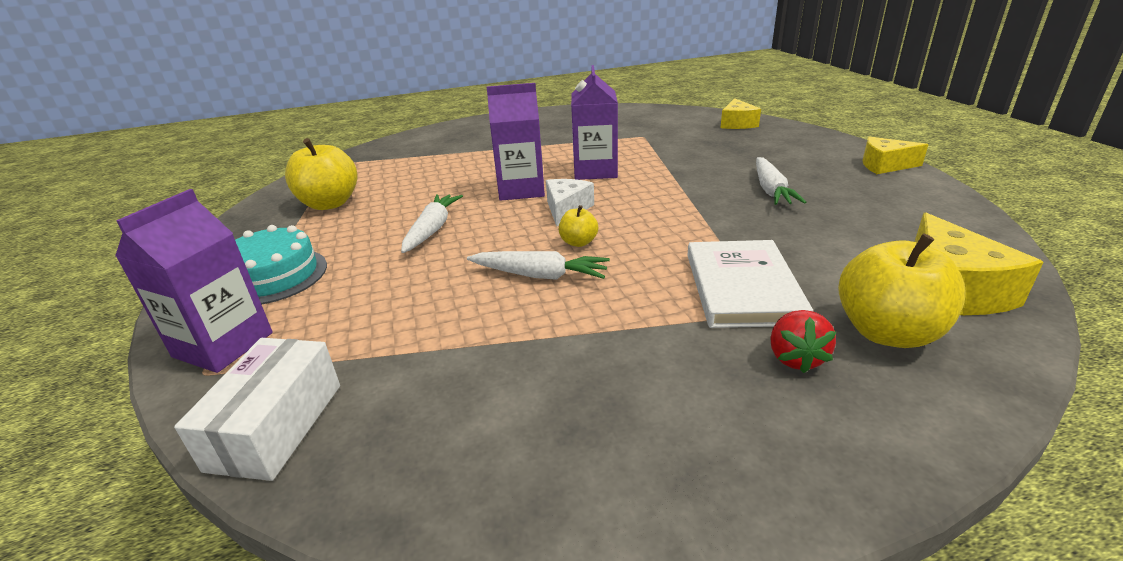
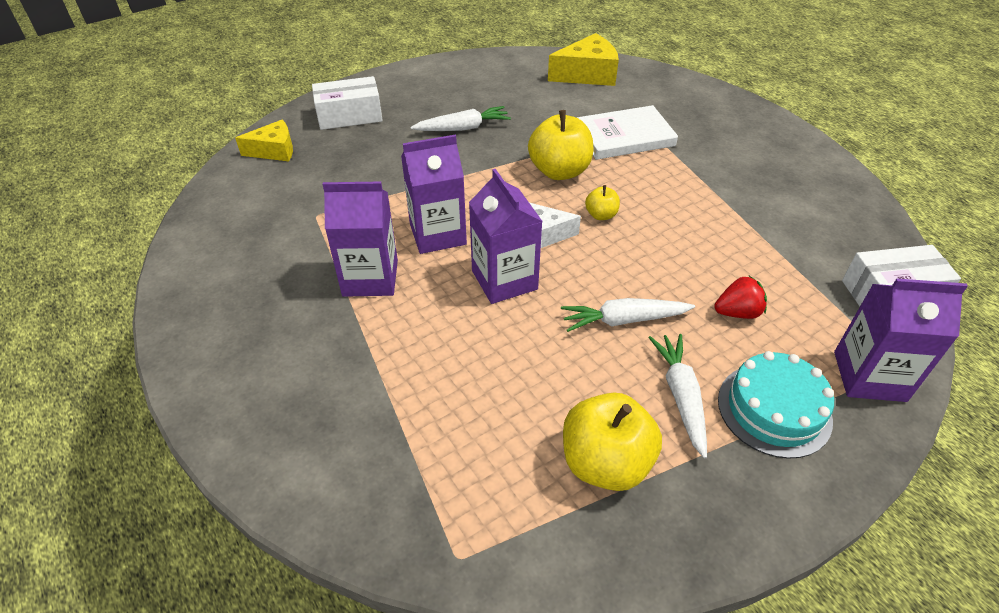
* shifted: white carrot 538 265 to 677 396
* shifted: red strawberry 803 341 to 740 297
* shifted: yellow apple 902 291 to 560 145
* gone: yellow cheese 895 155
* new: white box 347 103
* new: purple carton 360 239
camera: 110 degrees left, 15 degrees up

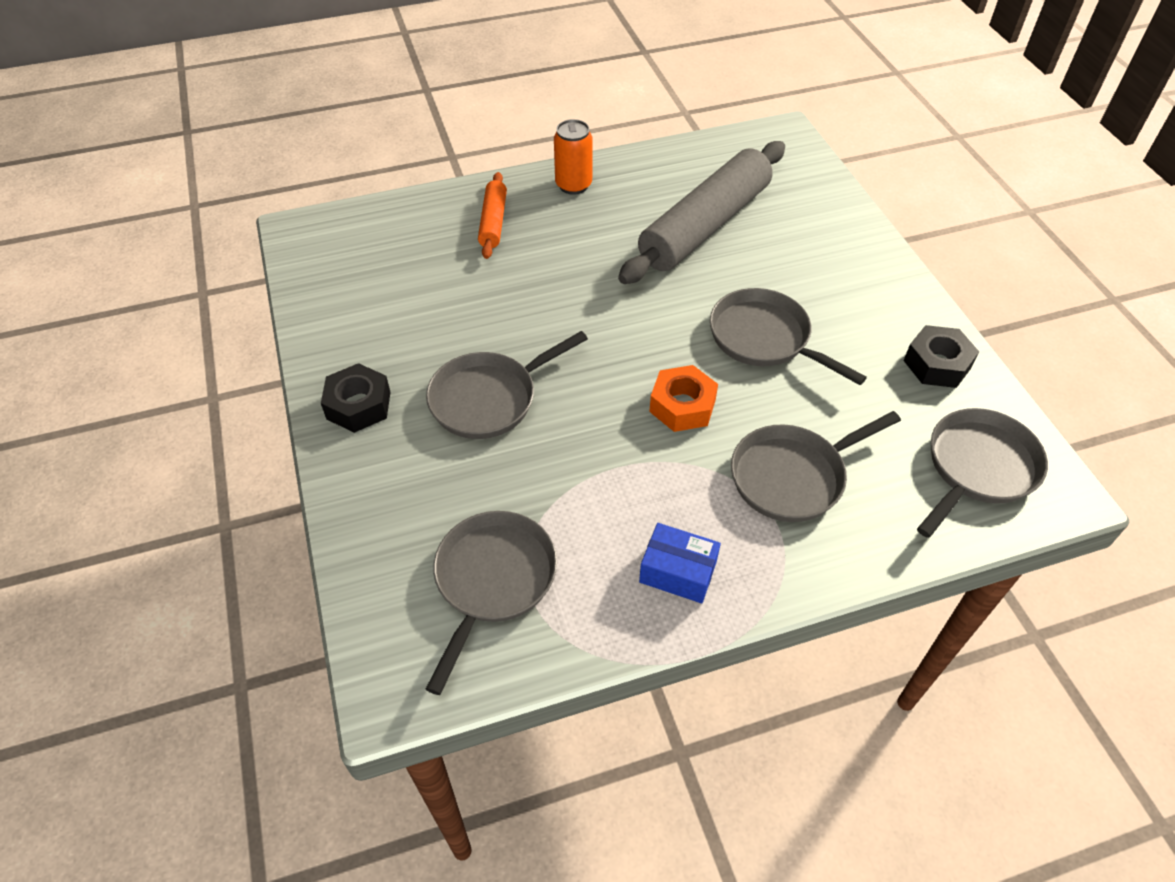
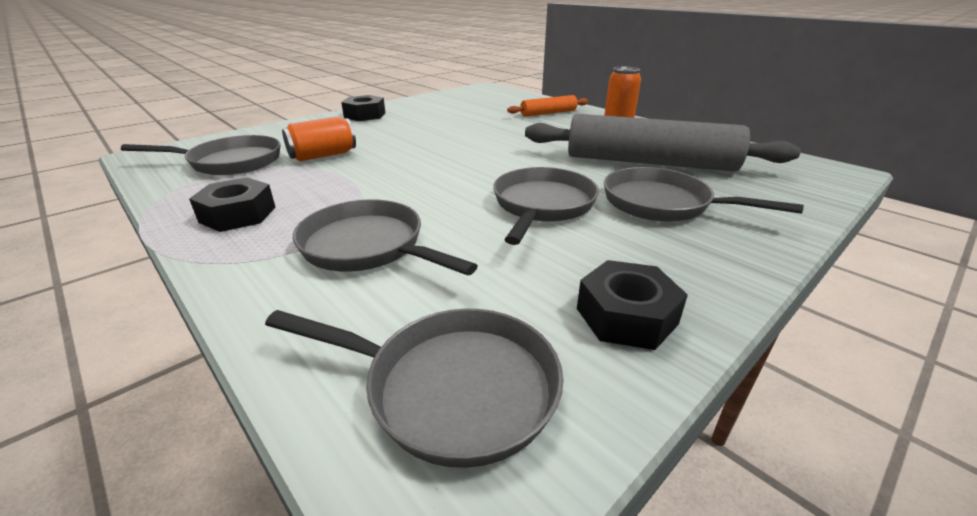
* shifted: grey pan 507 385 to 704 194
* swapped: blue box 680 563 to black nut 232 204
* gone: orange nut 683 398
* new: orange can 319 139
camera: 65 degrees right, 20 degrees down

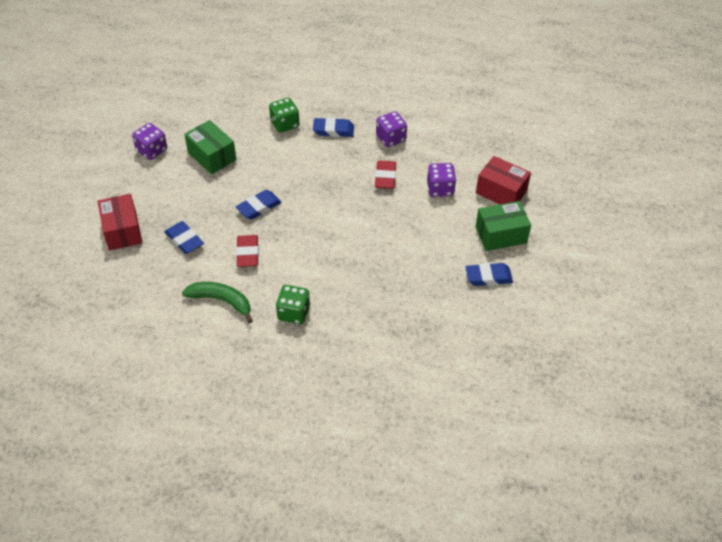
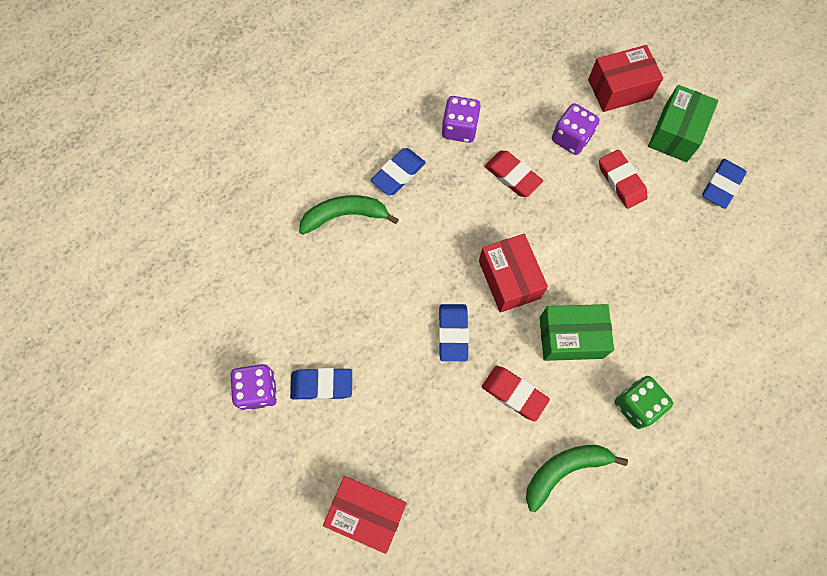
* shifted: blue eraser 184 237 to 321 384
* shifted: green box 210 147 to 577 332
* swapped: green dice 284 115 to green banana 349 215
* new: red box 513 273
* new: red eraser 623 179
camera: 50 degrees left, 20 degrees up

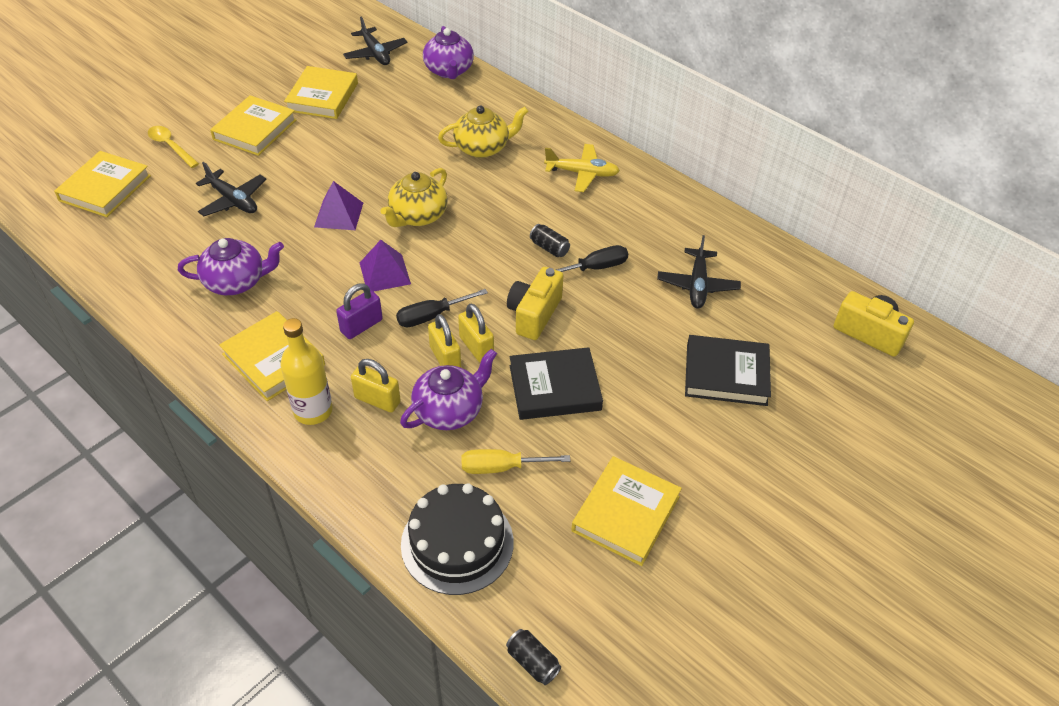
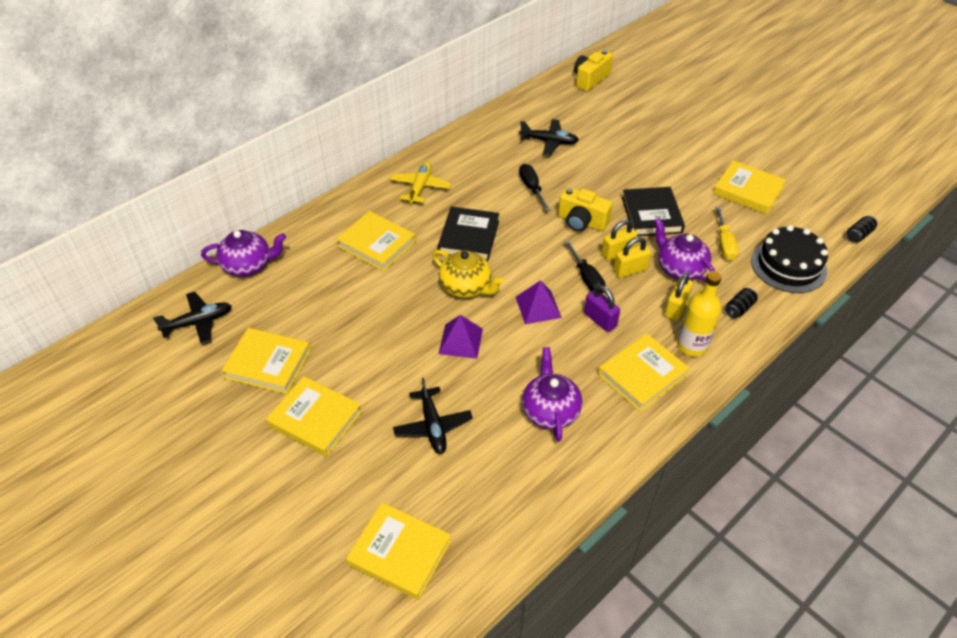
* gone: yellow spoon 173 147
* rotated: black plane 231 189 = 433 416 120 degrees clockwise
* swapped: yellow teapot 483 131 to yellow book 376 241
* shifted: black can 550 240 to 741 303
* shifted: black book 728 370 to 468 234
camera: 85 degrees left, 0 degrees up

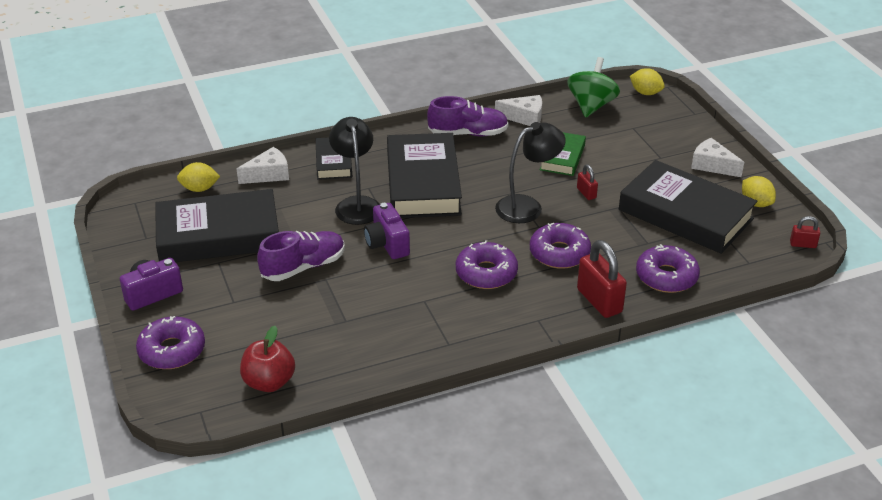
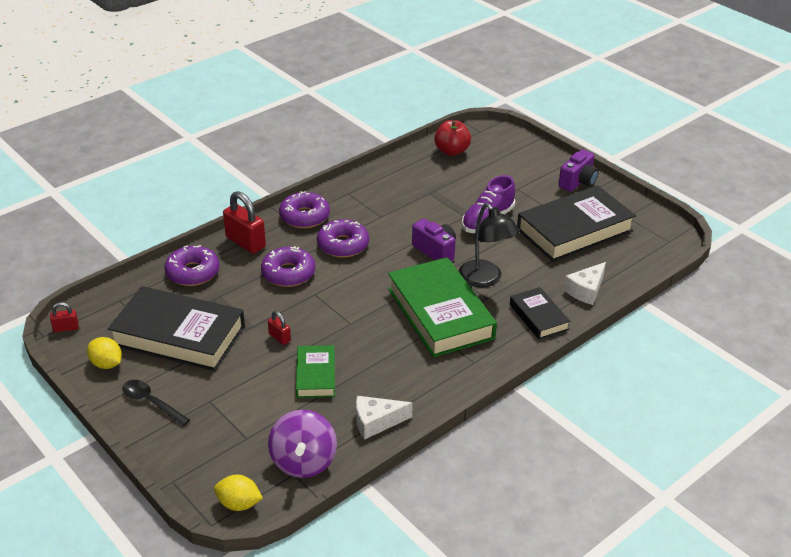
* shifted: purple donut 170 342 to 304 209
* gone: yellow lemon 198 177
* repainted: black book 424 175 to green book 442 307
* gone: purple shoe 467 116
* gone: black lamp 530 172
* repainted: green spinning top 593 87 to purple spinning top 302 444
* swapped: white cheese 717 157 to black spoon 156 403
camera: 160 degrees right, 0 degrees up

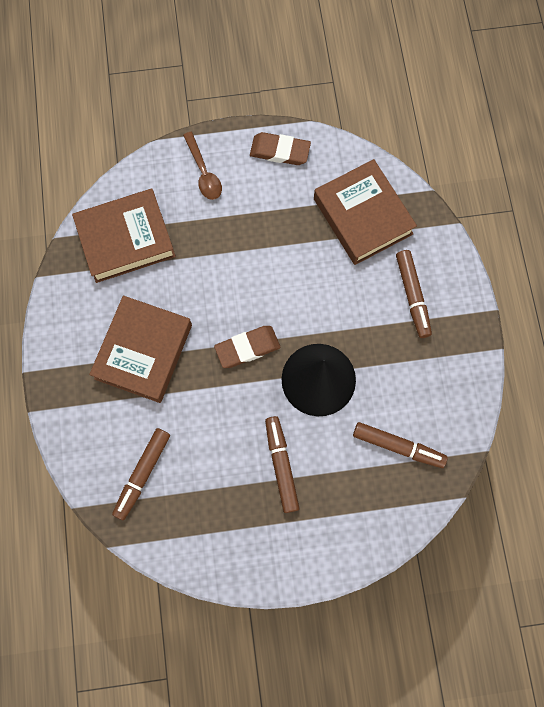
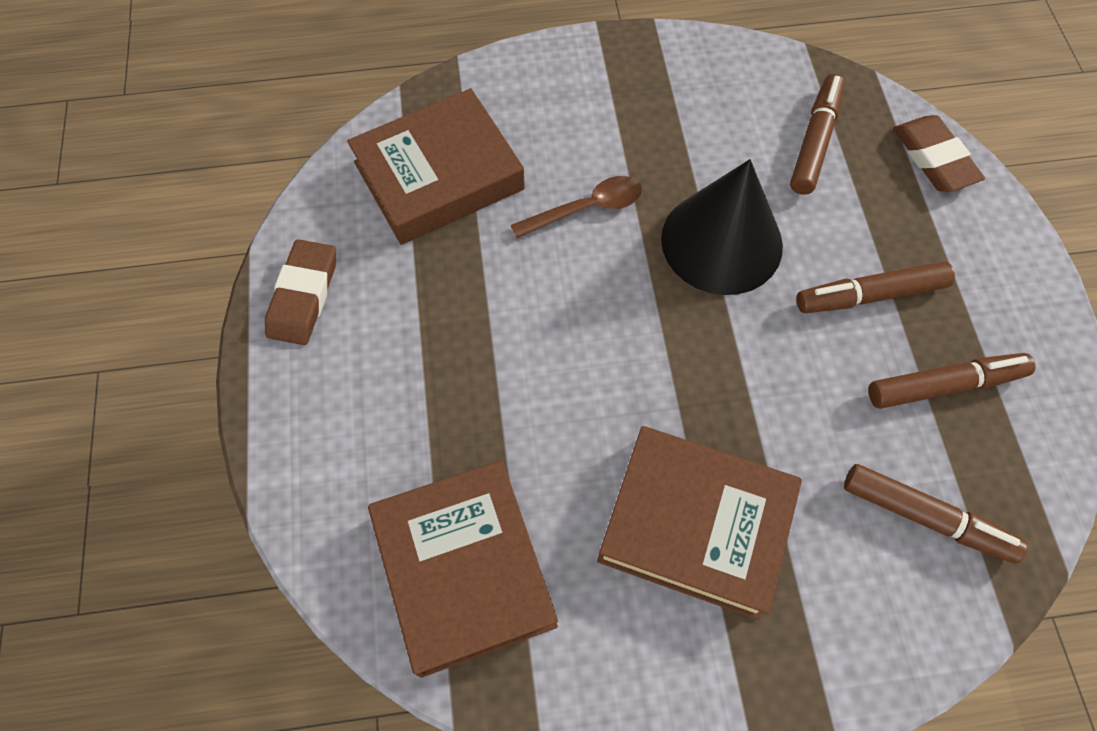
* shifted: brown spoon 202 166 to 577 207
* shifted: brown eraser 247 347 to 939 153
* shifted: brown marker 414 294 to 952 381
camera: 90 degrees left, 10 degrees down

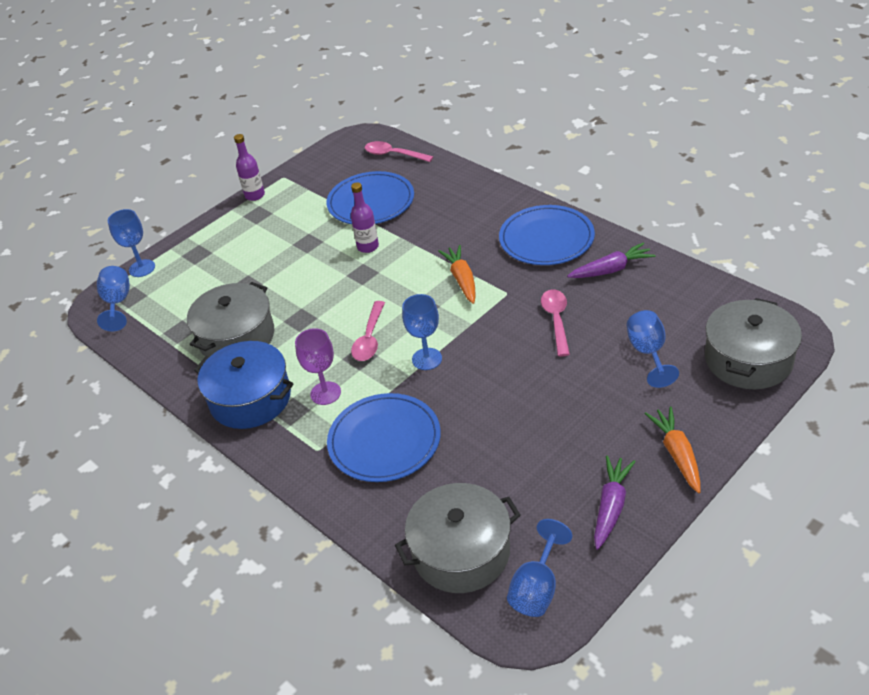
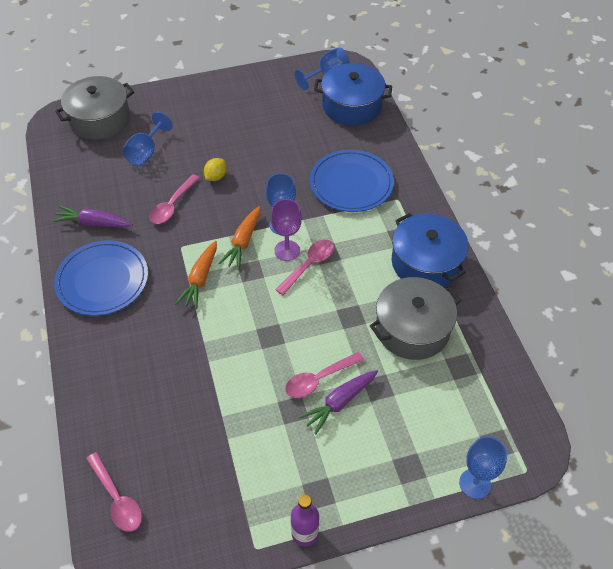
* gone: blue goblet 113 298
* shifted: purple goblet 318 366 to 286 230
* gone: blue plate 370 197
* gone: purple bottle 365 217
* repainted: grey pot 458 538 to blue pot 353 94
* shifted: purple carrot 615 502 to 338 402
* shifted: orange carrot 672 449 to 239 237
* new: yellow lemon 215 169
* new: pink spoon 324 375
camera: 155 degrees left, 10 degrees up

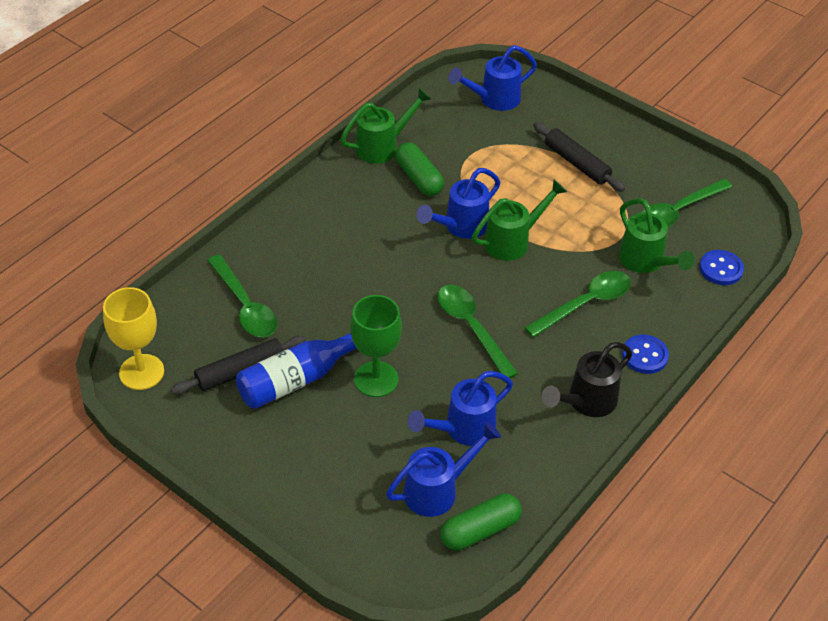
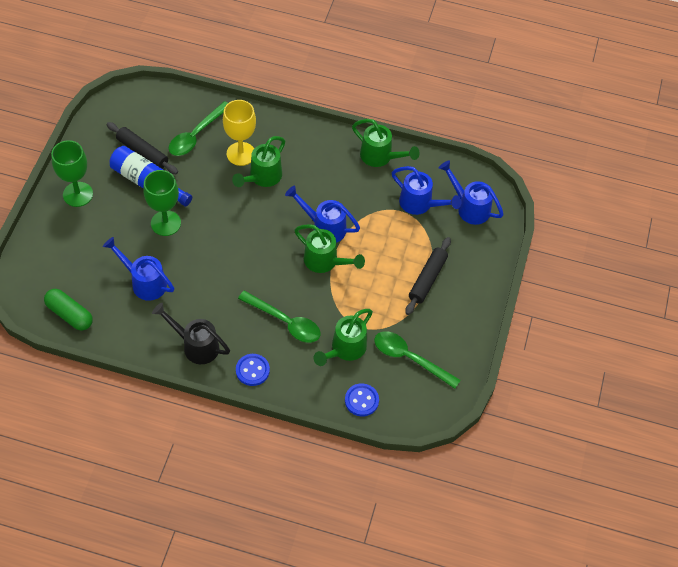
* shifted: yellow goblet 133 338 to 239 133
* shifted: blue watering can 443 469 to 426 190
* gone: green capsule 419 169
* gone: green spoon 477 332
* new: green goblet 72 173
* new: green watering can 258 161
camera: 65 degrees right, 10 degrees up

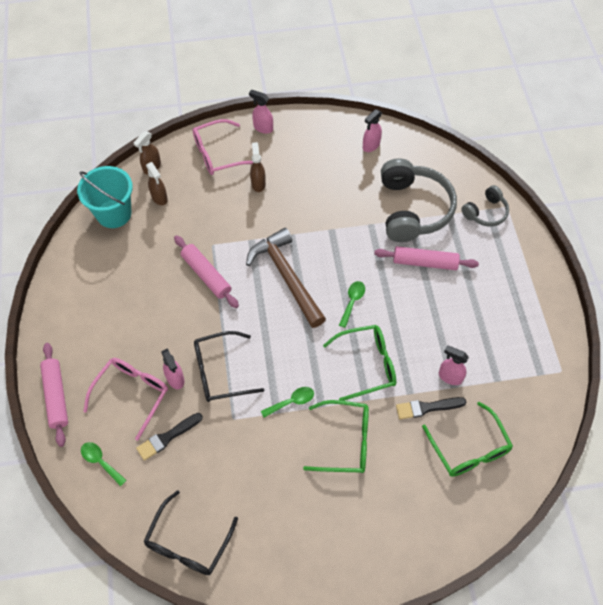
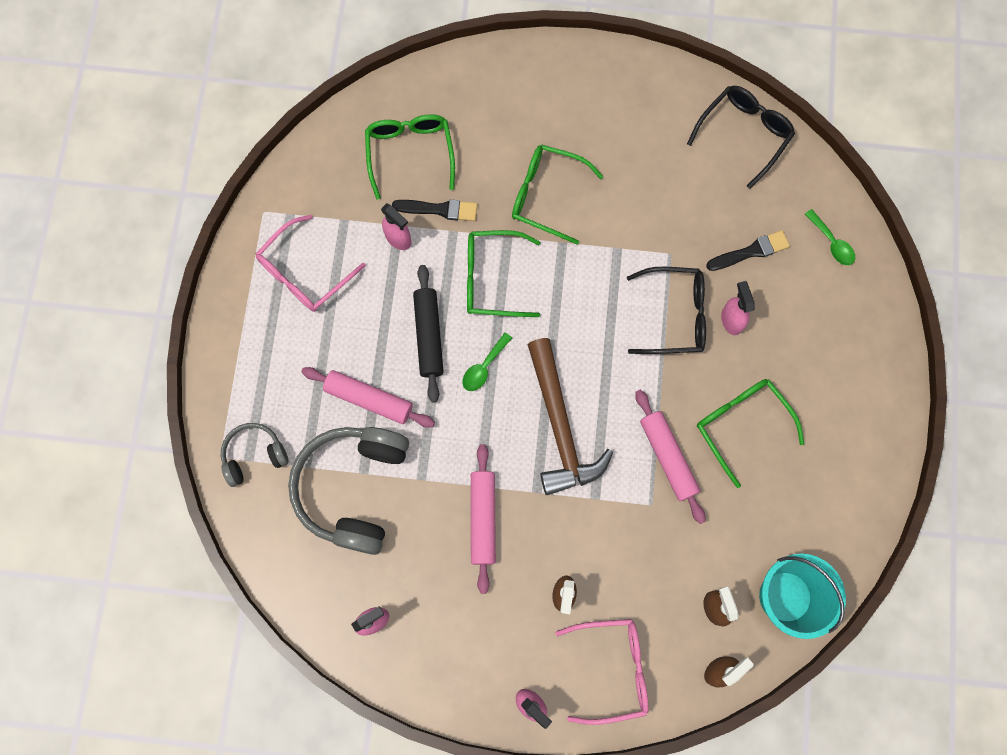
* shifted: pink rolling pin 54 395 to 483 519
* shifted: pink glasses 125 399 to 311 263
* gone: green spoon 287 402
* new: black rolling pin 428 334
* new: green glasses 750 433
camera: 165 degrees left, 15 degrees up

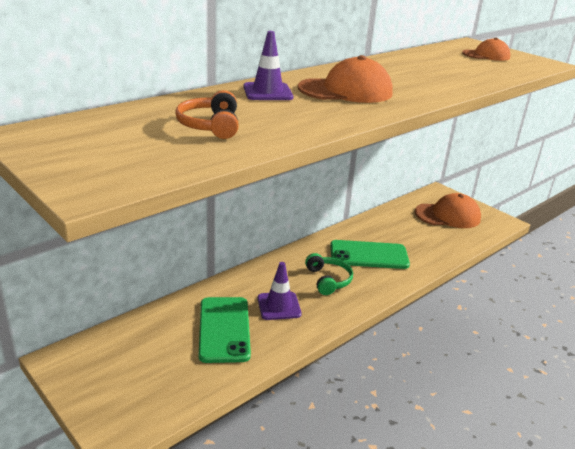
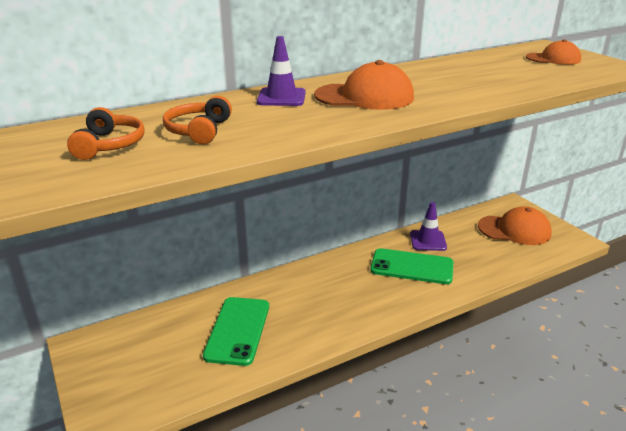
* shifted: purple traffic cone 280 291 to 428 226
* gone: green headphones 329 274
* new: orange headphones 106 133
camera: 15 degrees right, 0 degrees up

